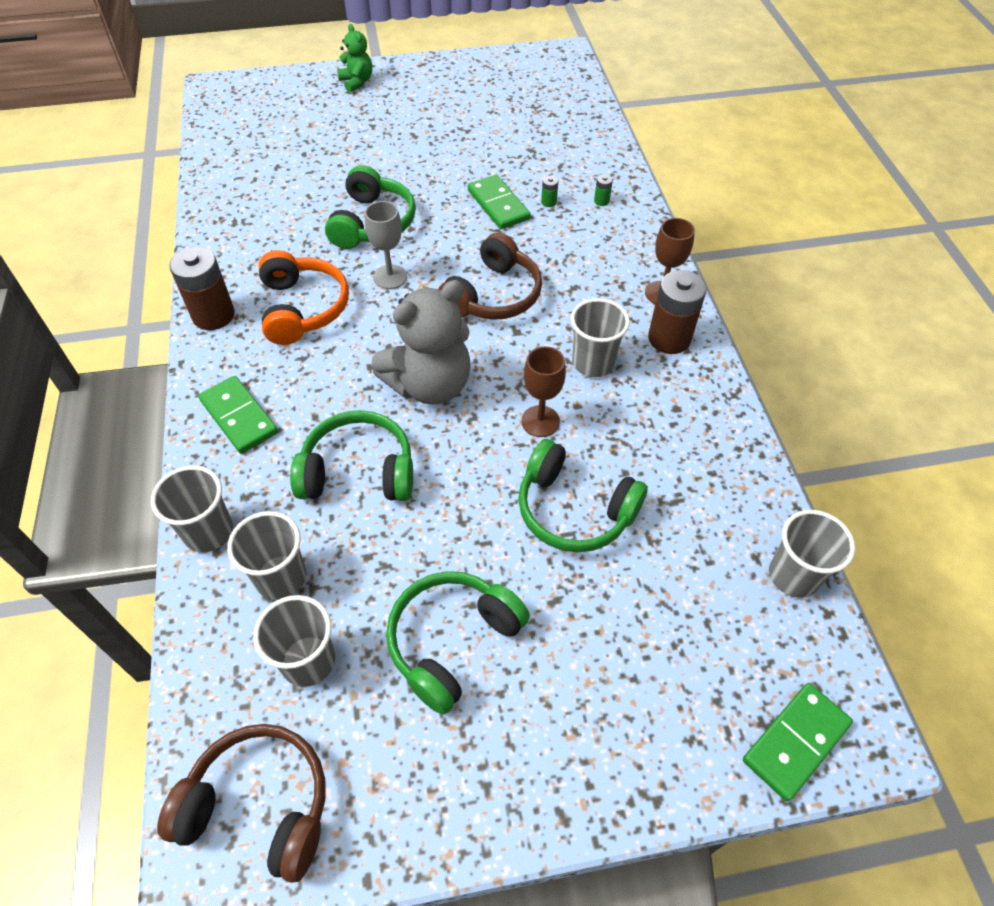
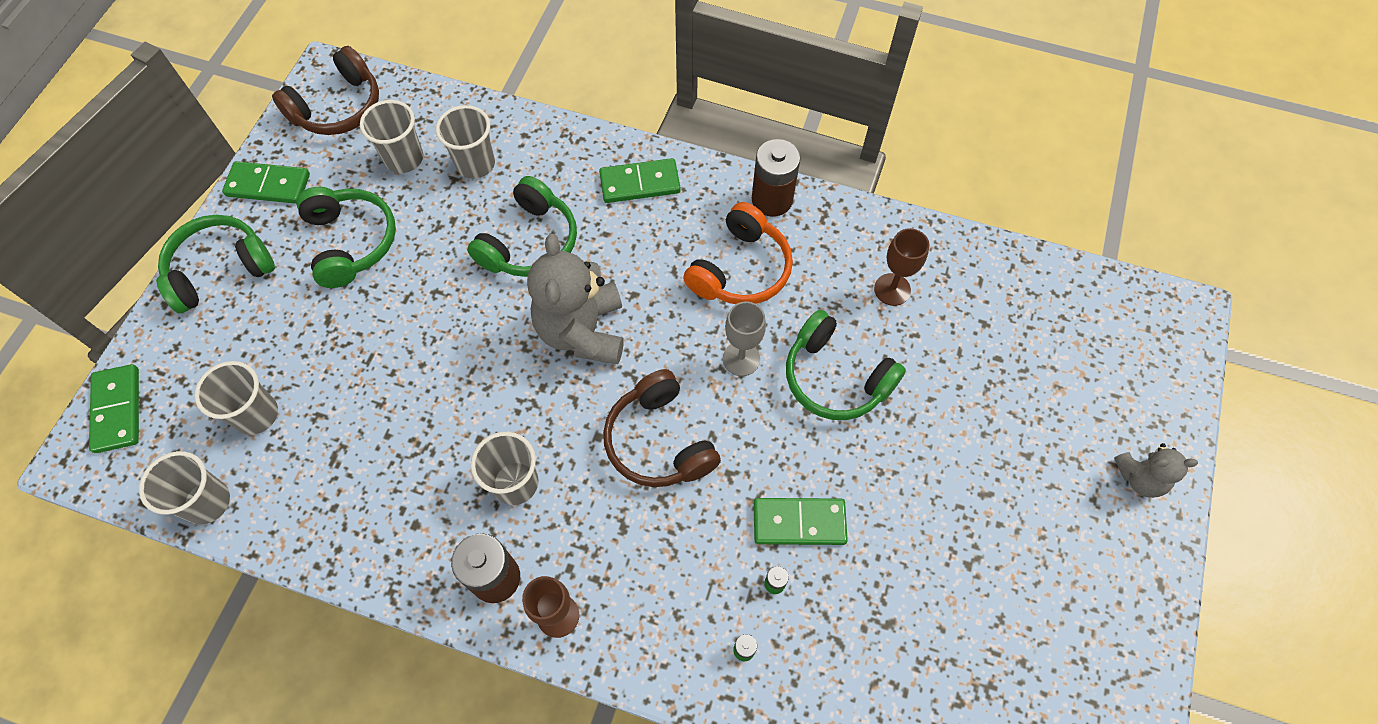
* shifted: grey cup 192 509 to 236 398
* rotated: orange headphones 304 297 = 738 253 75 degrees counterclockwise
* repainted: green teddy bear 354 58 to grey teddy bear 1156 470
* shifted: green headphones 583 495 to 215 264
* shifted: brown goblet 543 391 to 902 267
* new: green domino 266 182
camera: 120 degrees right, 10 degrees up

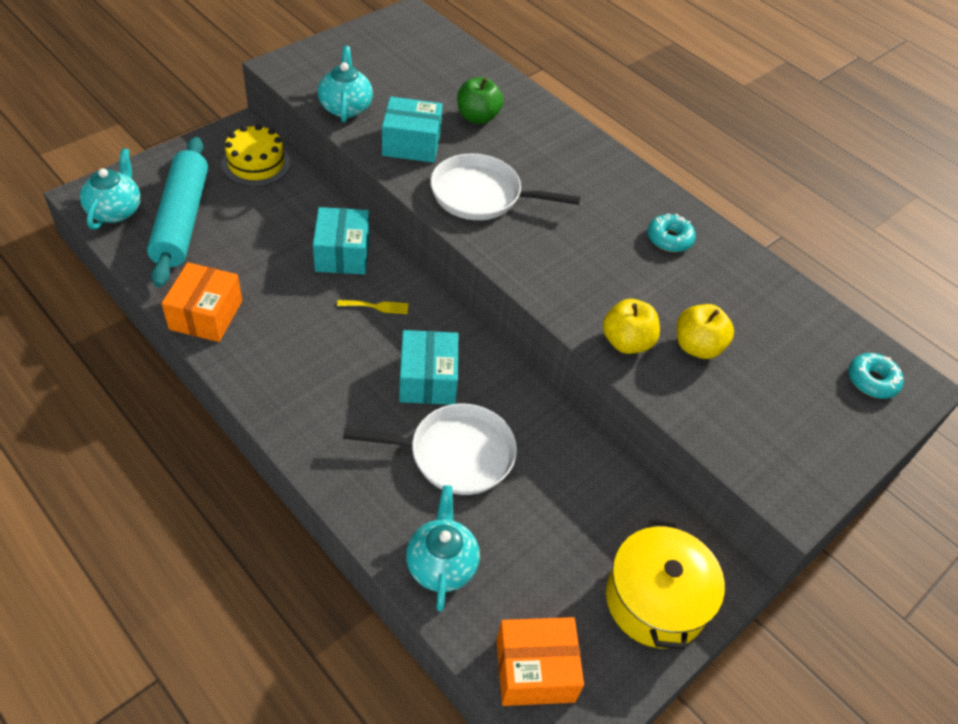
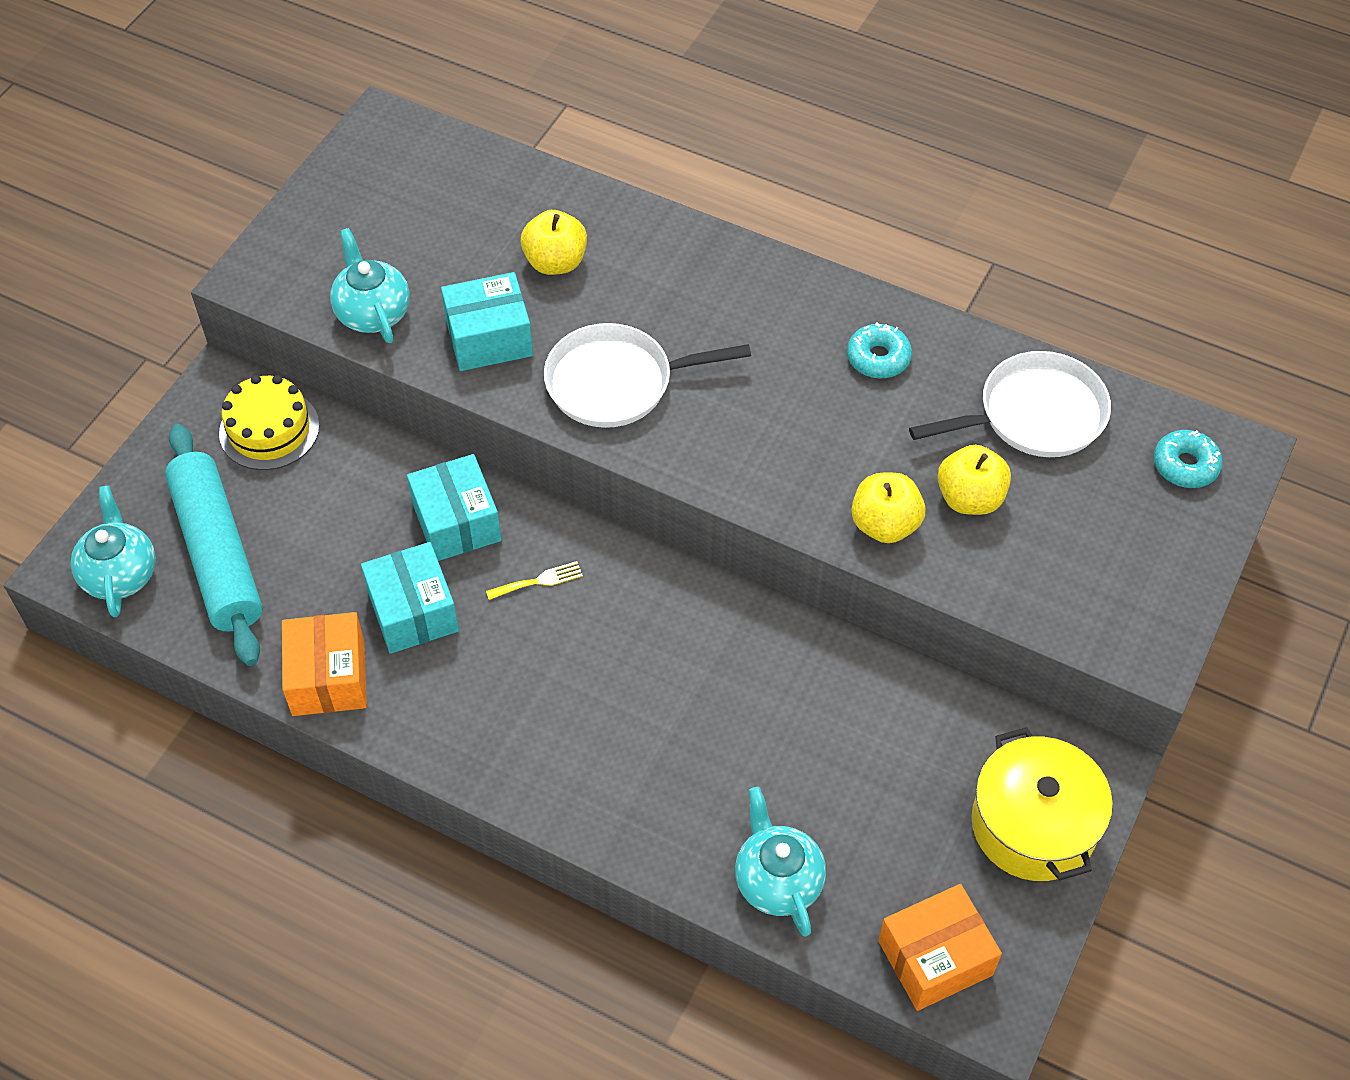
* shifted: white pan 430 449 to 1010 404
* shifted: turquoise box 428 367 to 410 598
* repainted: green apple 480 100 to yellow apple 554 242
camera: 15 degrees left, 5 degrees up

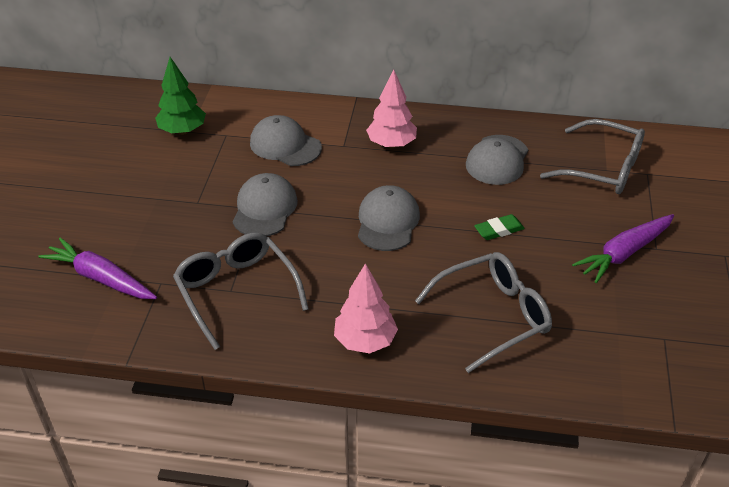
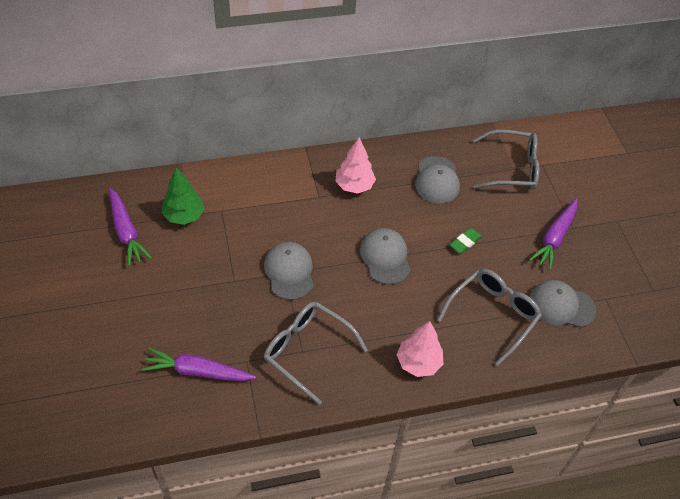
* shifted: grey cap 286 140 to 563 304
* new: purple carrot 130 227
camera: 25 degrees left, 10 degrees up

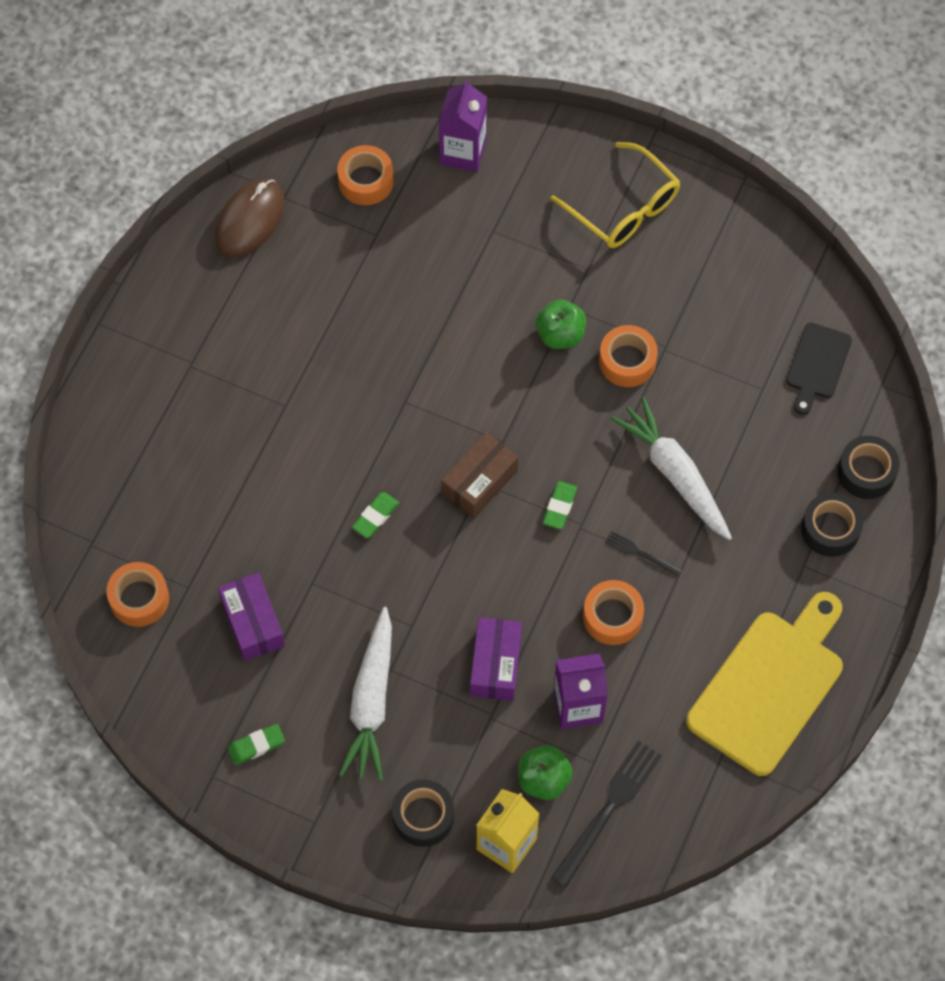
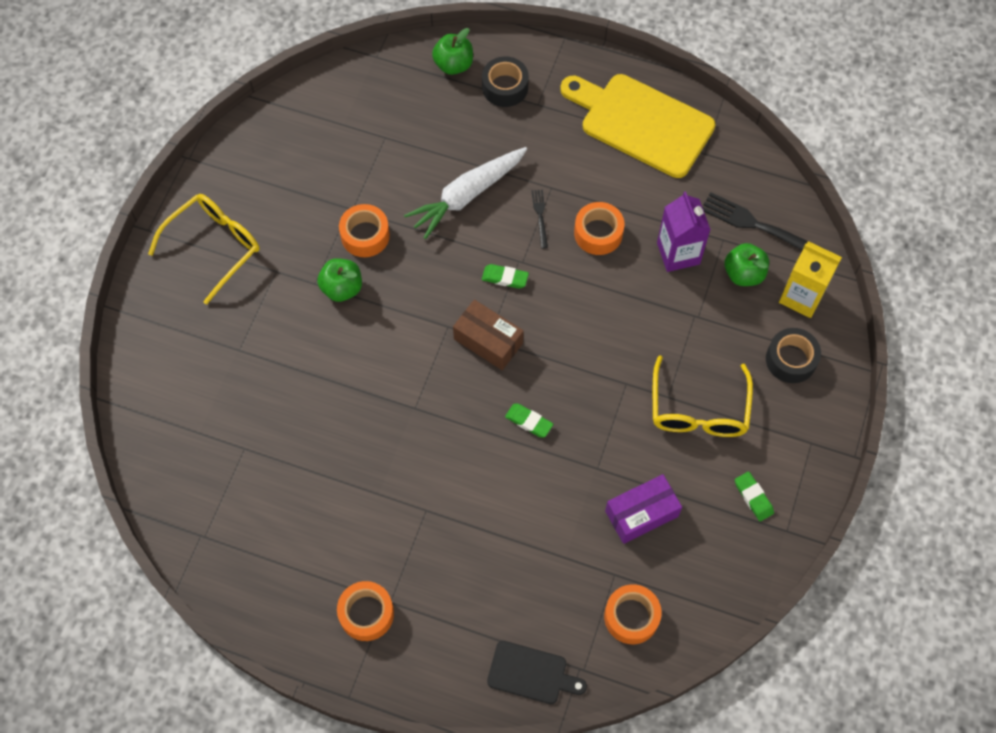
* gone: brown mouse 250 218
* shifted: orange tape 365 175 to 365 611
* swapped: white carrot 365 694 to yellow glasses 703 396
* gone: purple carton 463 125
* gone: purple box 496 659
* rotated: black fork 643 553 = 540 219 150 degrees clockwise
* shifted: black cutting board 819 369 to 537 672
* swapped: black tape 869 467 to green apple 452 51
camera: 95 degrees left, 0 degrees up

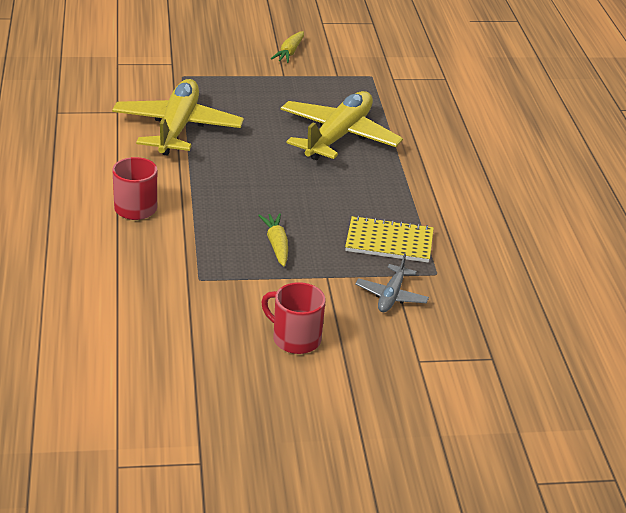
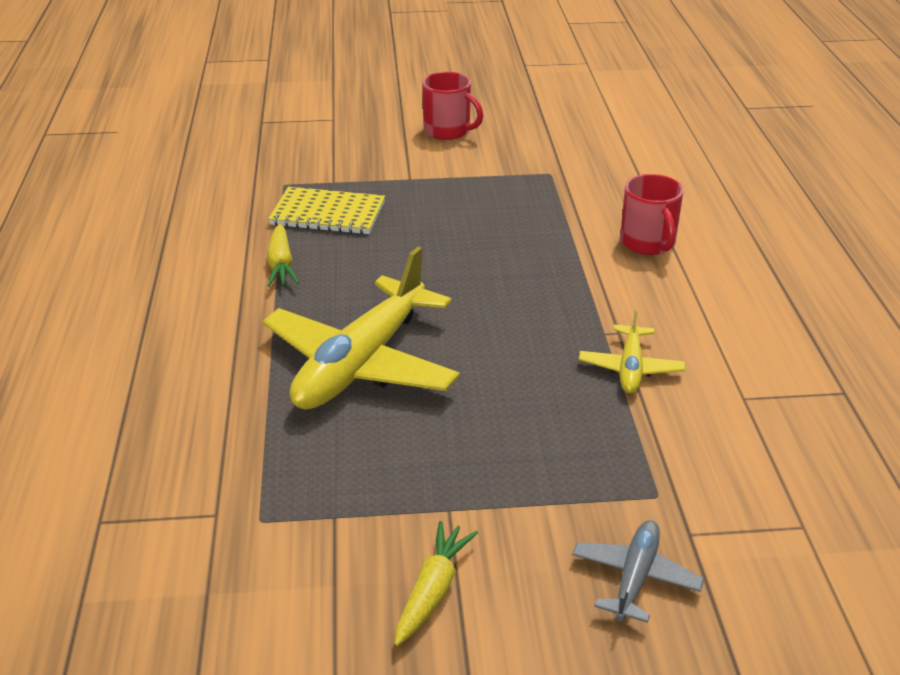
* scaled: yellow plane 178 117 = 632 350 x0.48
* shifted: yellow carrot 273 239 to 283 255
* shifted: grey plane 392 283 to 638 571
camera: 175 degrees left, 0 degrees up

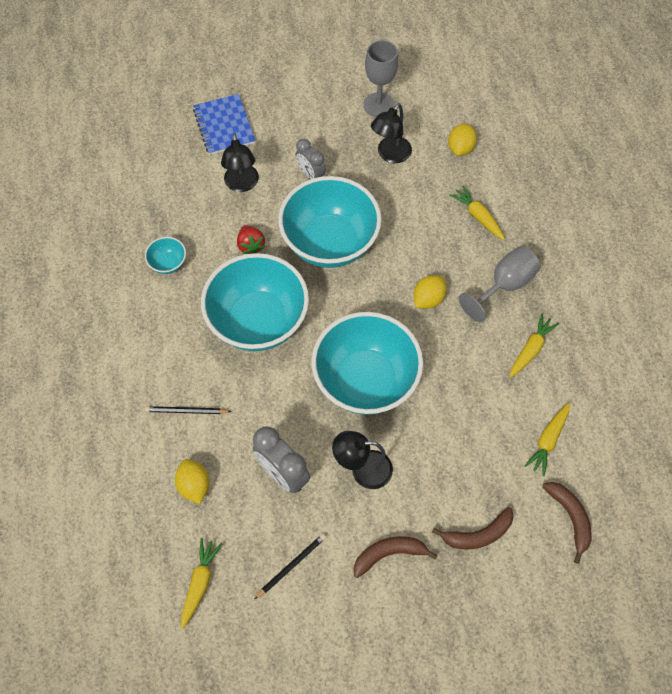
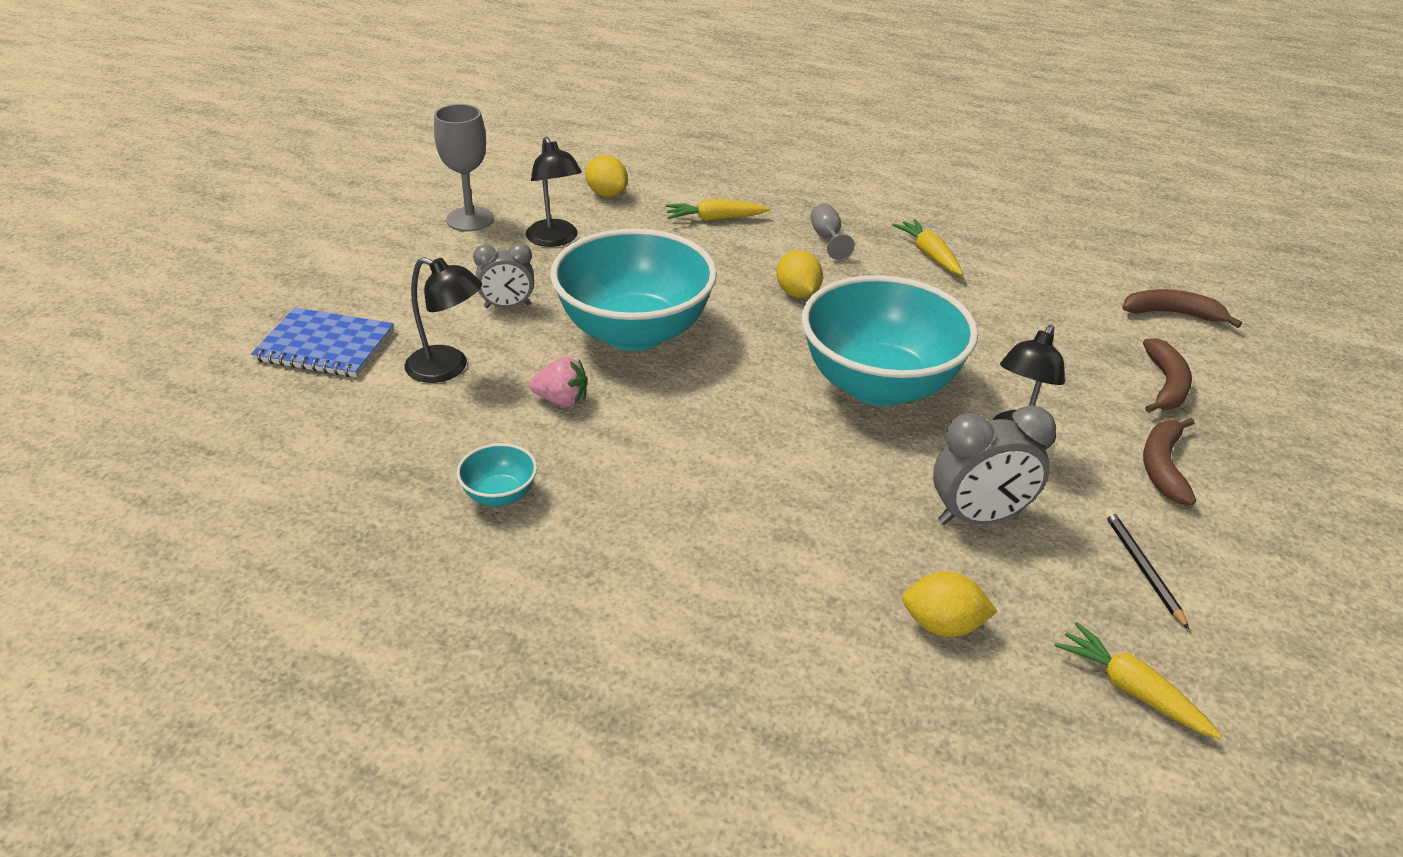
* gone: black pencil 188 410
* gone: turquoise bowl 255 302
* repainted: red strawberry 251 239 to pink strawberry 558 382
* scaled: grey goblet 500 284 = 832 231 x0.57
* gone: yellow carrot 547 439
camera: 60 degrees left, 25 degrees down

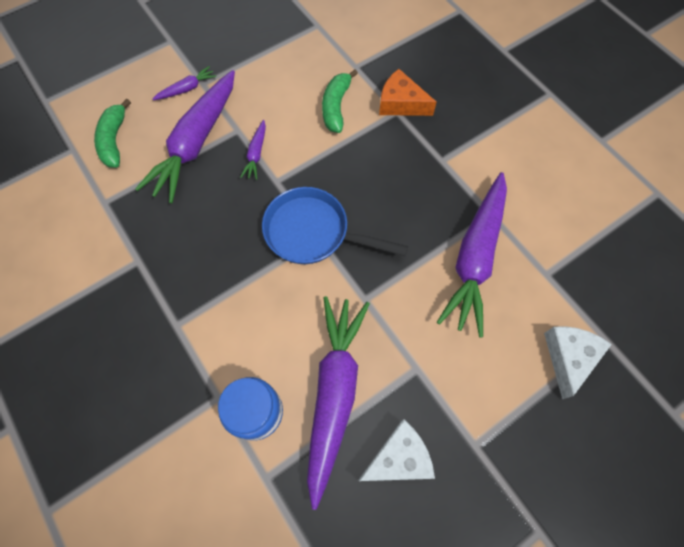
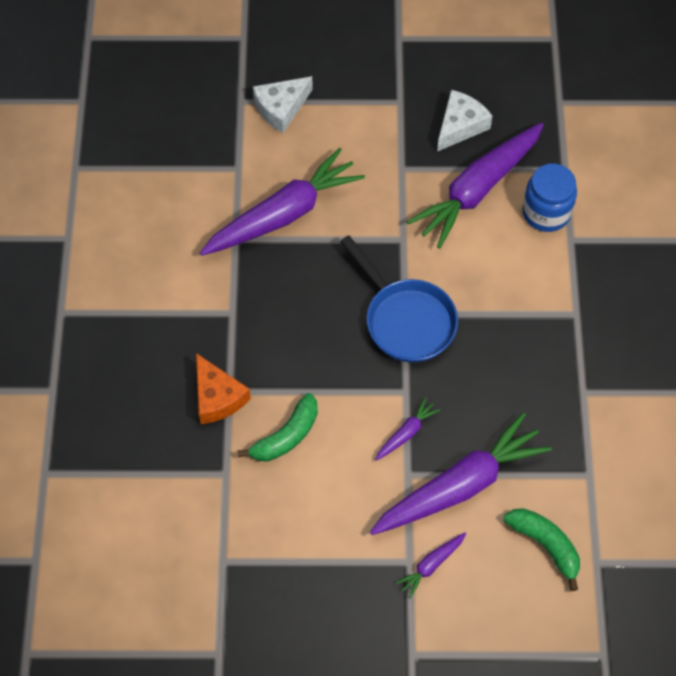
* rotated: green banana 112 133 = 542 549 75 degrees counterclockwise
* rotated: purple carrot 185 83 = 430 565 45 degrees counterclockwise
* rotated: white cheese 396 450 = 464 120 120 degrees clockwise
camera: 145 degrees left, 5 degrees down

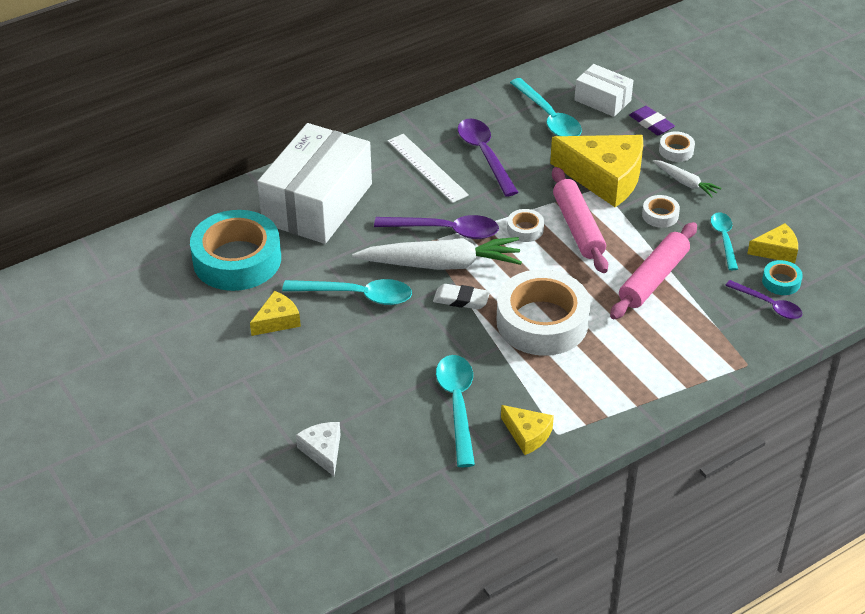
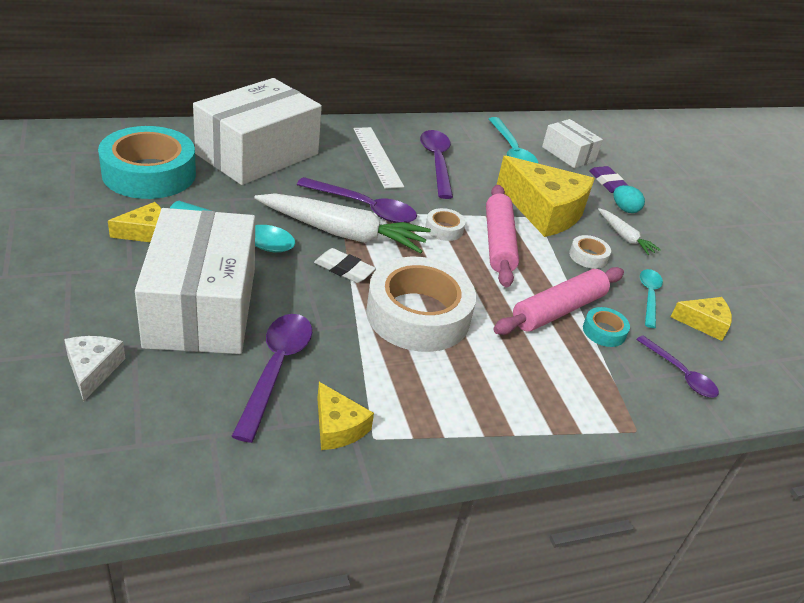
* repainted: turquoise spoon 455 411 to purple spoon 271 378
* swapped: white tape 677 146 to turquoise egg 629 199
* shifted: turquoise tape 782 277 to 606 327
* new: white box 195 281
camera: 10 degrees right, 5 degrees down

